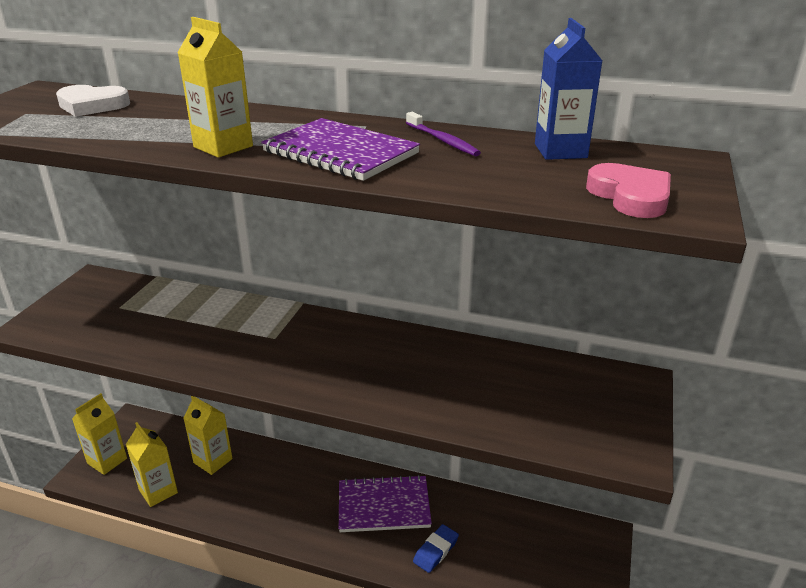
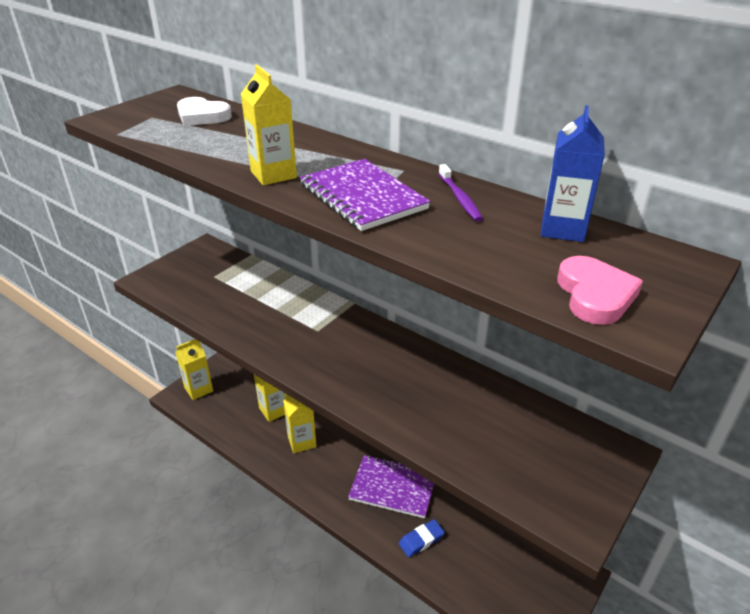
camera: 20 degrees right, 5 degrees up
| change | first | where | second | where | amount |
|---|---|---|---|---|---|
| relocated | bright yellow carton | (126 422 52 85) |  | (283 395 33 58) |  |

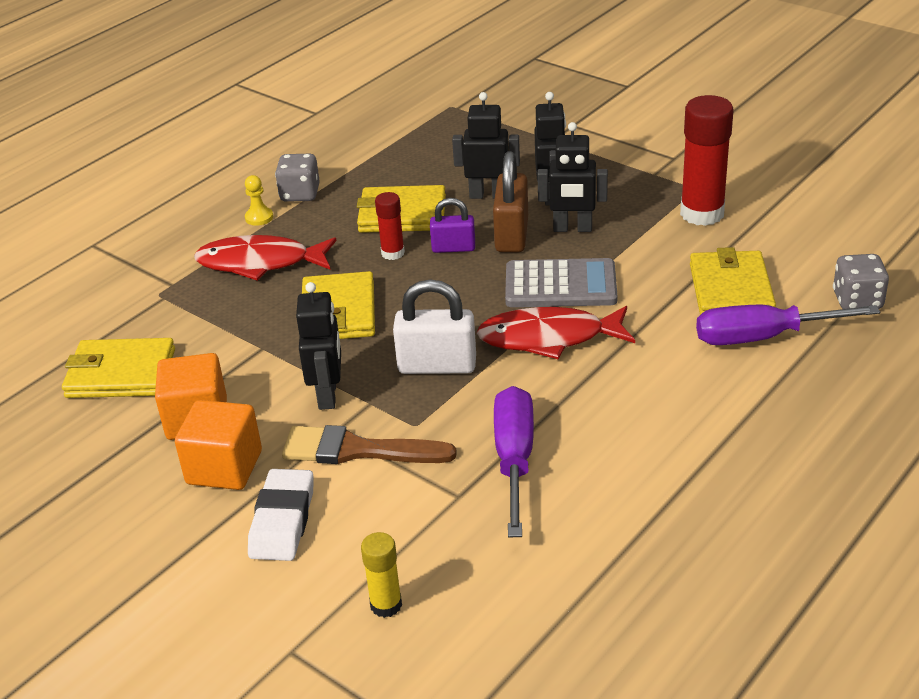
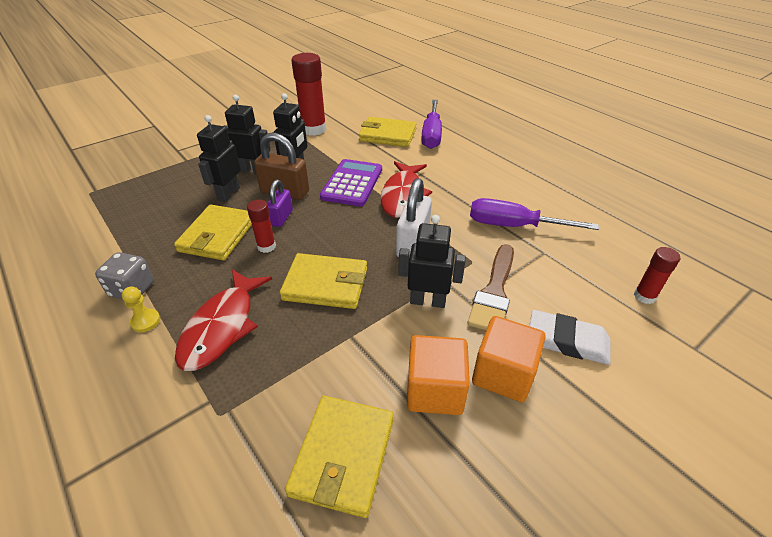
camera: 80 degrees left, 5 degrees up
| change | first | where | second | where | amount |
|---|---|---|---|---|---|
| colour | gray pocket calculator | (505 258 112 49) | violet pocket calculator | (320 159 62 47) |  |
| colour | bright yellow glue | (361 532 41 86) | crimson glue | (634 247 46 57) |  |
| missing | gray die | (833 254 56 55) |  |  |  |

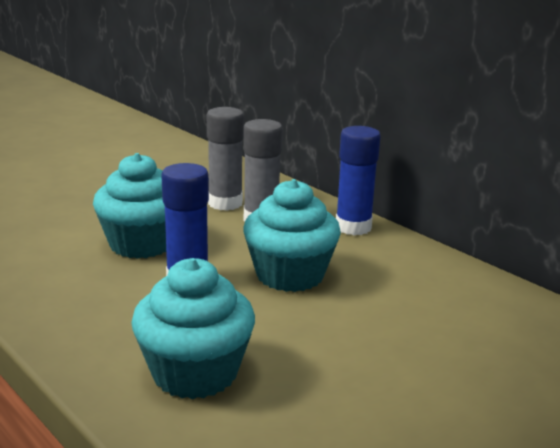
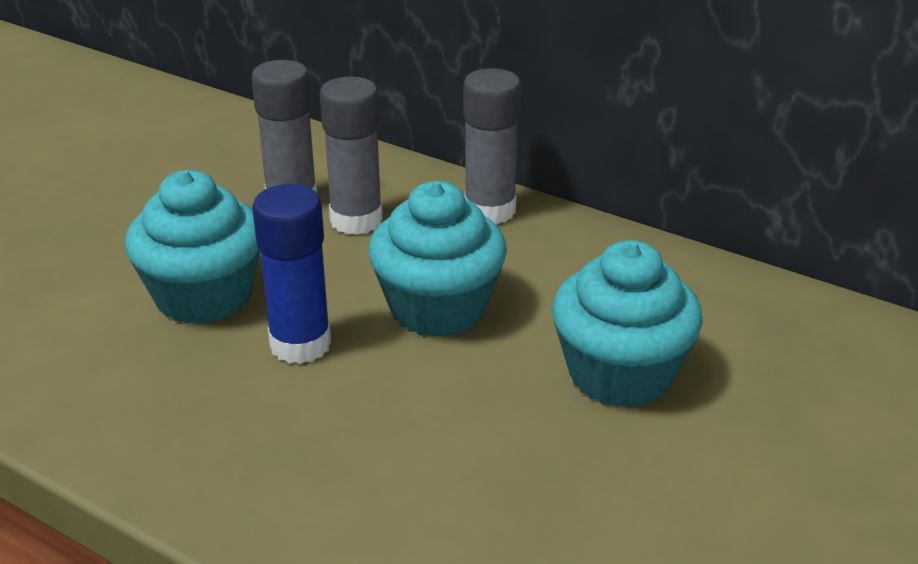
camera: 15 degrees left, 10 degrees up
| change | first | where | second | where | amount |
|---|---|---|---|---|---|
| colour | blue glue | (336 126 45 110) | gray glue | (463 68 58 157) |  |
| relocated | aqua muffin | (131 258 124 141) |  | (552 240 151 168) |  |

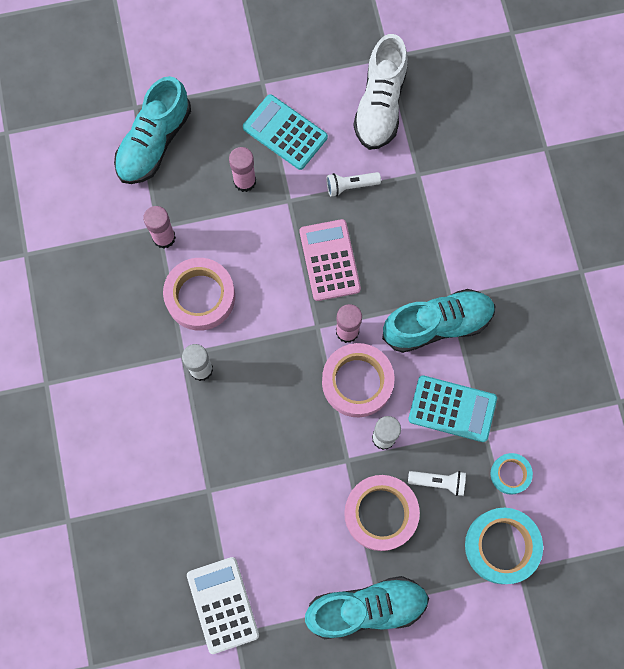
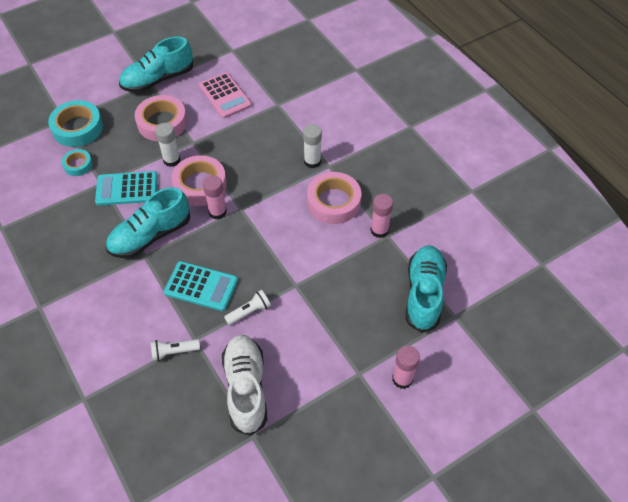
camera: 160 degrees right, 20 degrees down
| change | first | where | second | where | amount |
|---|---|---|---|---|---|
| relocated | snow-white pocket torch | (408 471 58 25) |  | (151 339 49 22) |  |
| relocated | aqua pocket calculator | (243 94 85 76) |  | (164 261 74 50) |  |
| relocated | rose-pink pocket calculator | (300 219 61 82) |  | (199 72 53 46) |  |
| relocated | rose-pink glue | (229 147 27 45) |  | (392 346 28 43) |  |
| missing | snow-white pocket calculator | (187 557 72 97) |  |  |  |

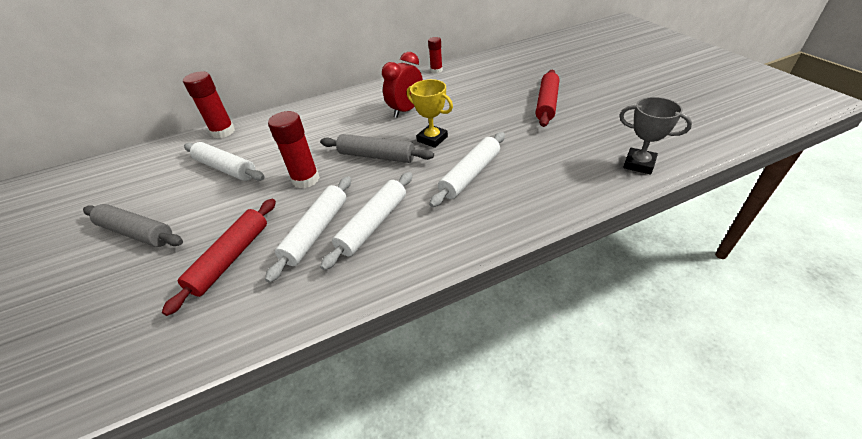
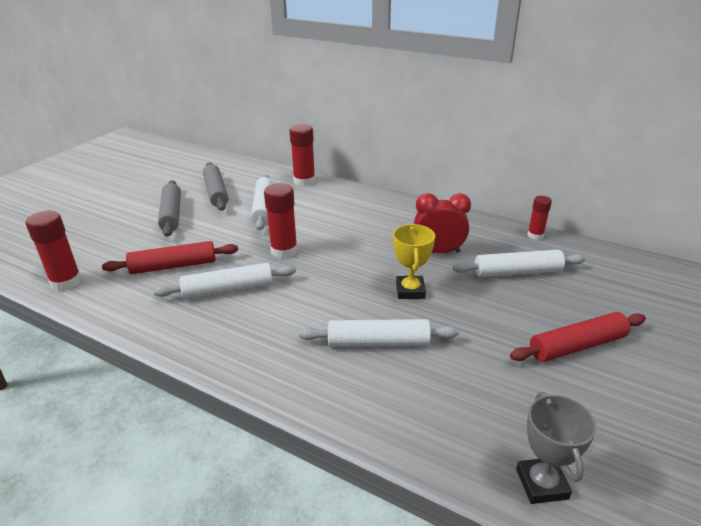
camera: 50 degrees right, 10 degrees down
| change | first | where | second | where | amount |
|---|---|---|---|---|---|
| appeared |  |  | crimson glue | (26 211 56 80) |  |
| relocated | gray rolling pin | (320 134 114 29) |  | (203 162 25 49) |  |
| relocated | snow-white rolling pin | (320 172 92 98) |  | (453 250 132 27) |  |

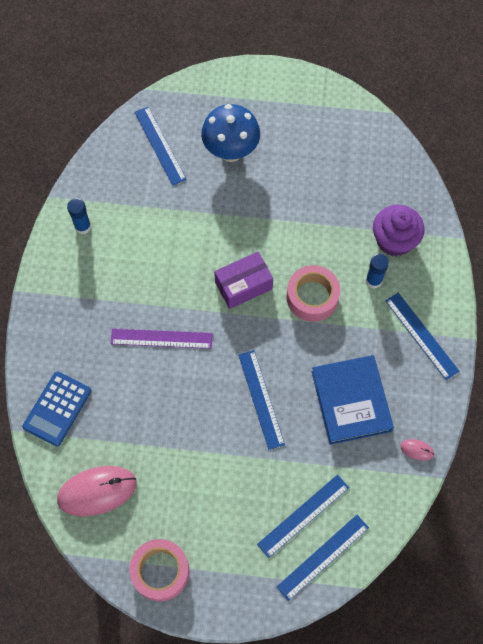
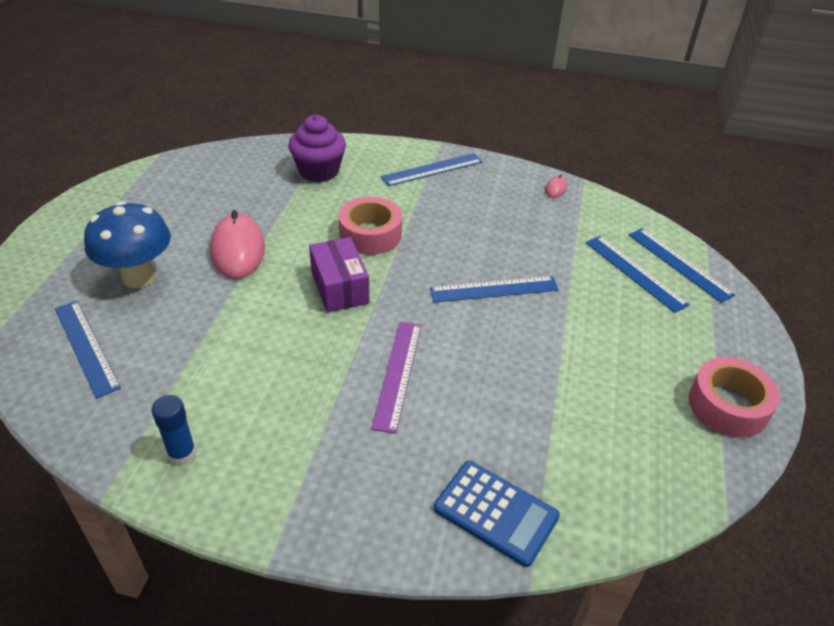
camera: 85 degrees left, 25 degrees down
| change | first | where | second | where | amount |
|---|---|---|---|---|---|
| spun | blue ruler | (134 107 53 79) |  | (55 301 66 98) | 75 degrees clockwise |
| relocated | rose-pink computer mouse | (57 466 80 51) |  | (210 210 55 69) |  |
| missing | blue book | (312 355 82 90) |  |  |  |
| missing | blue glue | (366 254 23 34) |  |  |  |

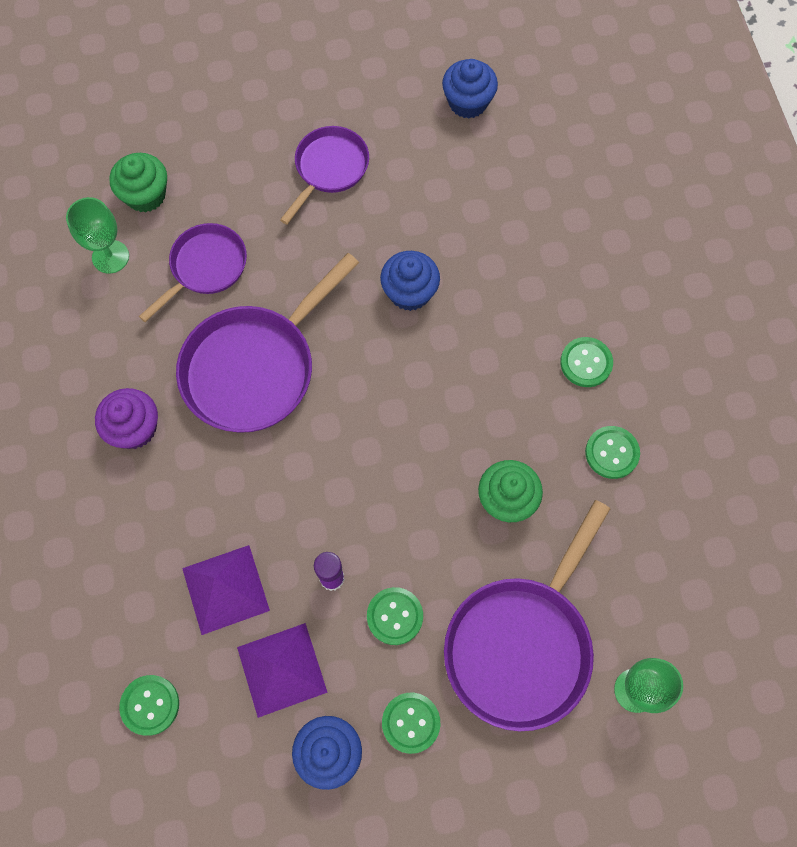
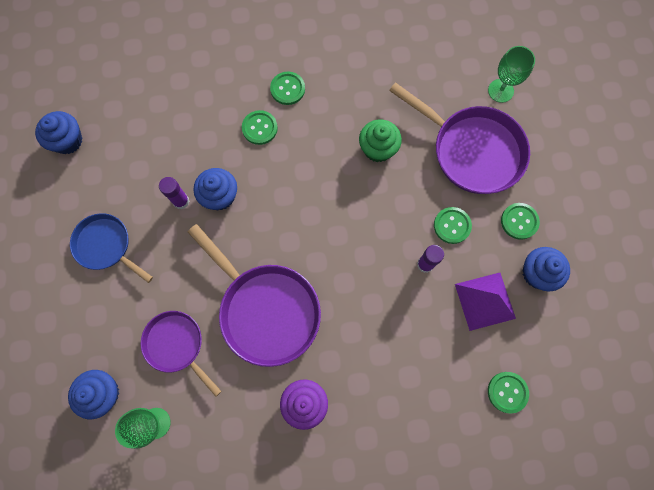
camera: 85 degrees left, 5 degrees up
| change | first | where | second | where | amount |
|---|---|---|---|---|---|
| colour | leaf-green muffin | (110 153 57 59) | blue muffin | (68 370 51 49) |  |
| colour | violet frying pan | (280 126 89 98) | blue frying pan | (70 213 83 70) |  |
| appeared |  |  | violet glue | (159 177 30 32) |  |
| relocated | leaf-green button | (585 426 55 53) |  | (242 110 36 35) |  |
| missing | violet solid pyramid | (182 545 88 90) |  |  |  |

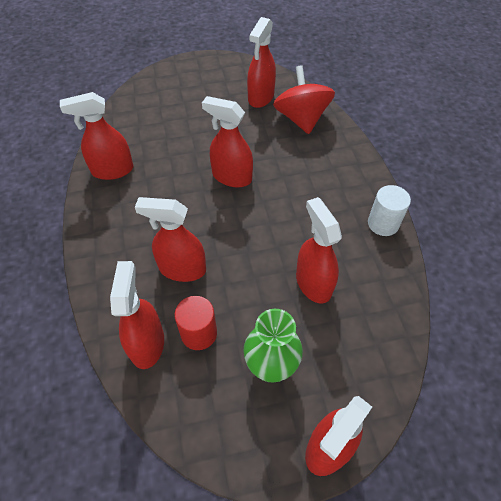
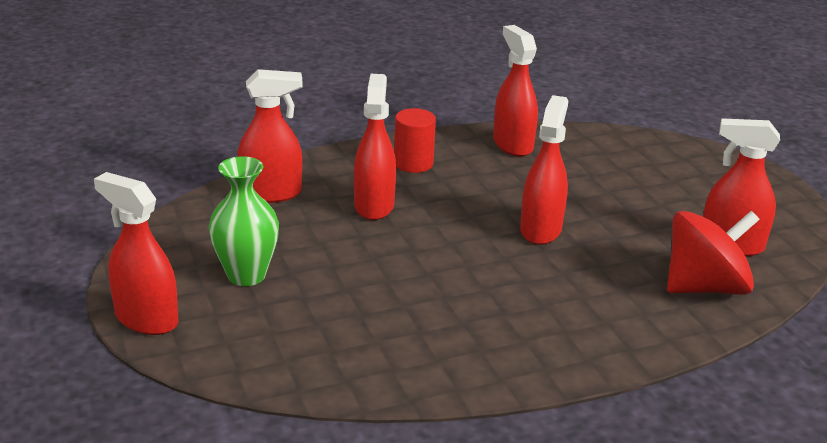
camera: 80 degrees right, 25 degrees down
| change | first | where | second | where | amount |
|---|---|---|---|---|---|
| relocated | crimson cylinder | (175 296 42 54) |  | (394 108 42 65) |  |
| missing | crimson sprayer | (296 197 46 107) |  |  |  |
| missing | snow-white cylinder | (368 185 43 51) |  |  |  |

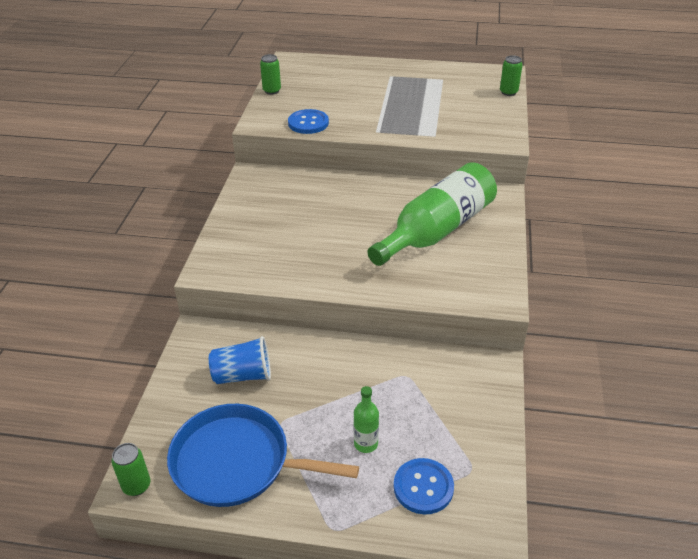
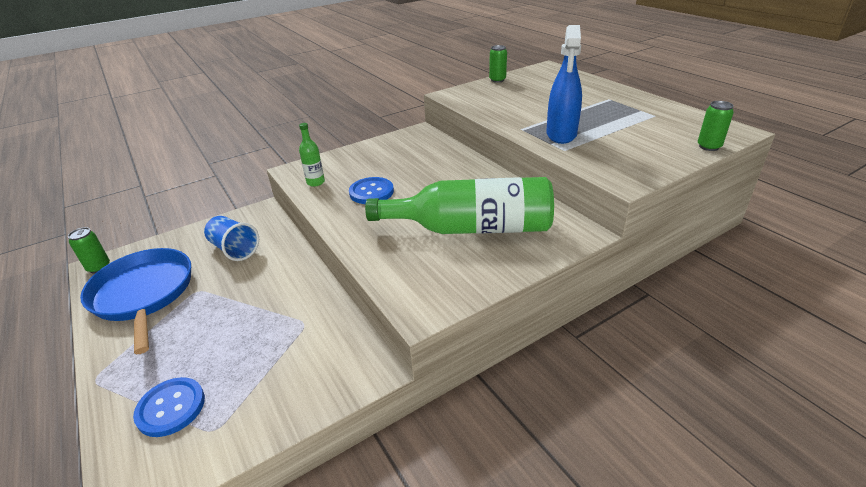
camera: 50 degrees right, 5 degrees down
| change | first | where | second | where | amount |
|---|---|---|---|---|---|
| relocated | leaf-green flask | (354 386 25 67) |  | (299 123 26 64) |  |
| relocated | blue button | (288 109 41 25) |  | (349 177 45 27) |  |
| appeared |  |  | blue sprayer | (546 25 36 119) |  |

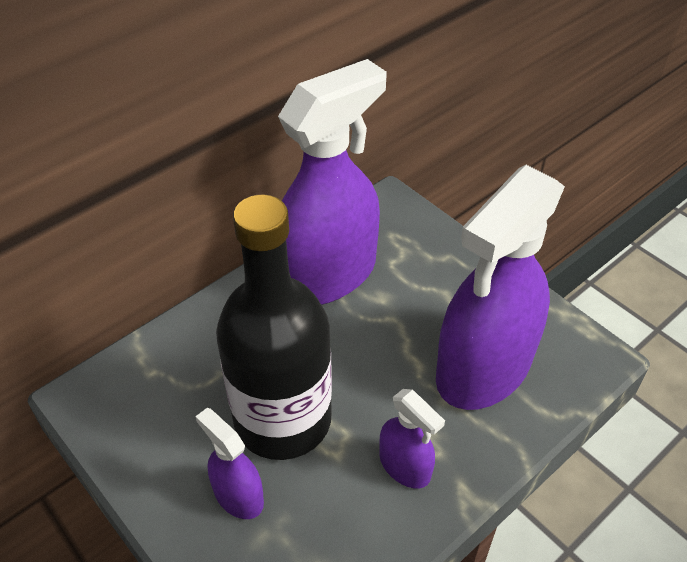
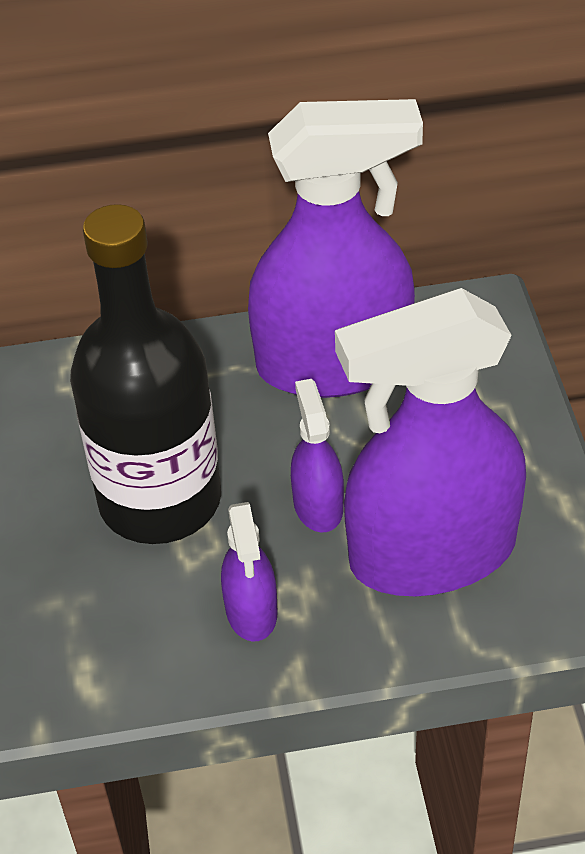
camera: 35 degrees right, 0 degrees up
| change | first | where | second | where | amount |
|---|---|---|---|---|---|
| relocated | violet sprayer | (195 408 69 111) |  | (291 379 53 153) |  |

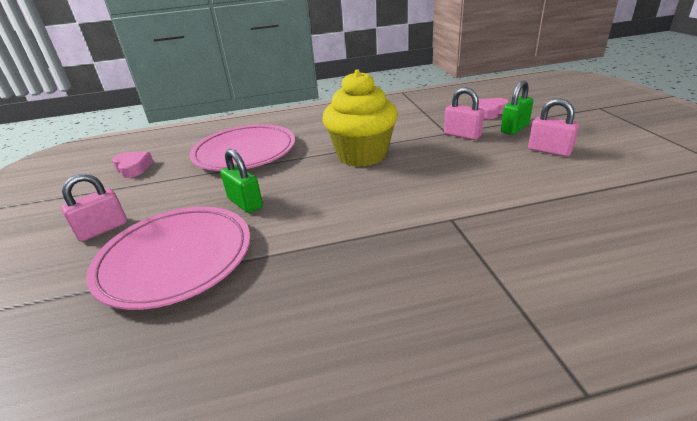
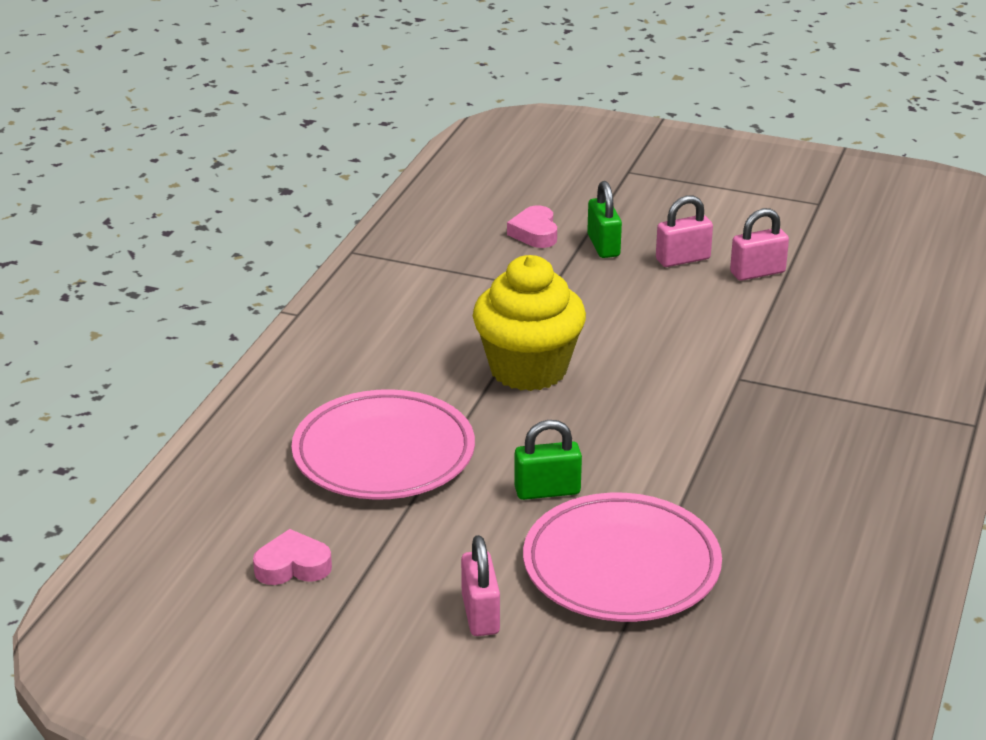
camera: 60 degrees left, 0 degrees up
| change | first | where | second | where | amount |
|---|---|---|---|---|---|
| relocated | rose-pink lock | (444 87 40 53) |  | (730 208 59 73) |  |

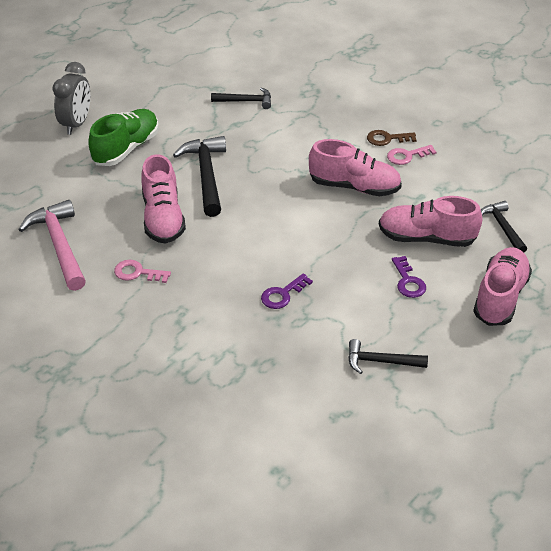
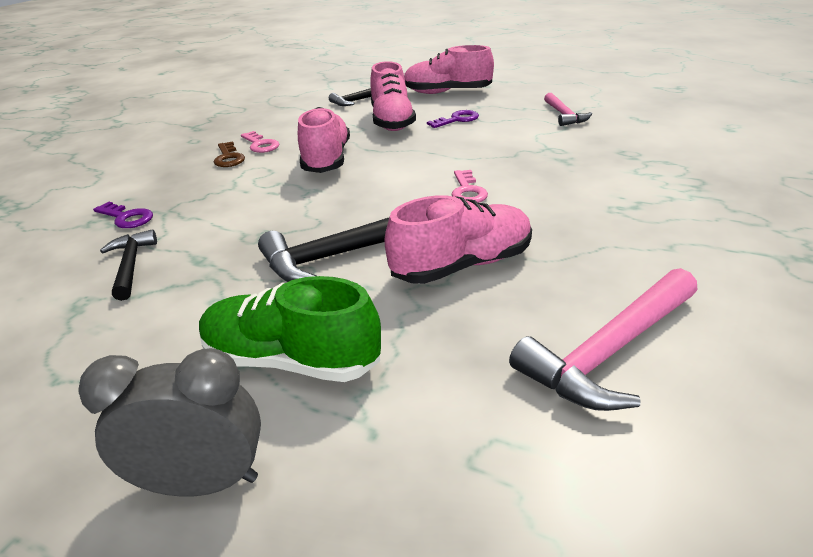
camera: 105 degrees left, 10 degrees down
| change | first | where | second | where | amount |
|---|---|---|---|---|---|
| relocated | violet key | (261 273 52 36) |  | (93 202 60 26) |  |
| relocated | rose-pink key | (114 260 57 23) |  | (452 170 36 33) |  |
| colour | jet-black claw hammer | (348 339 80 35) | rose-pink claw hammer | (544 93 48 33) |  |

